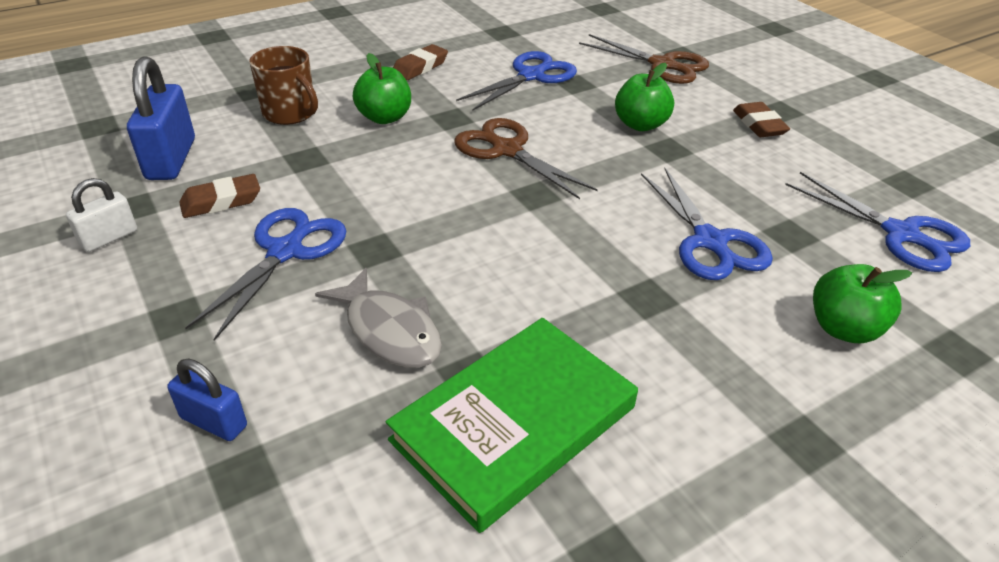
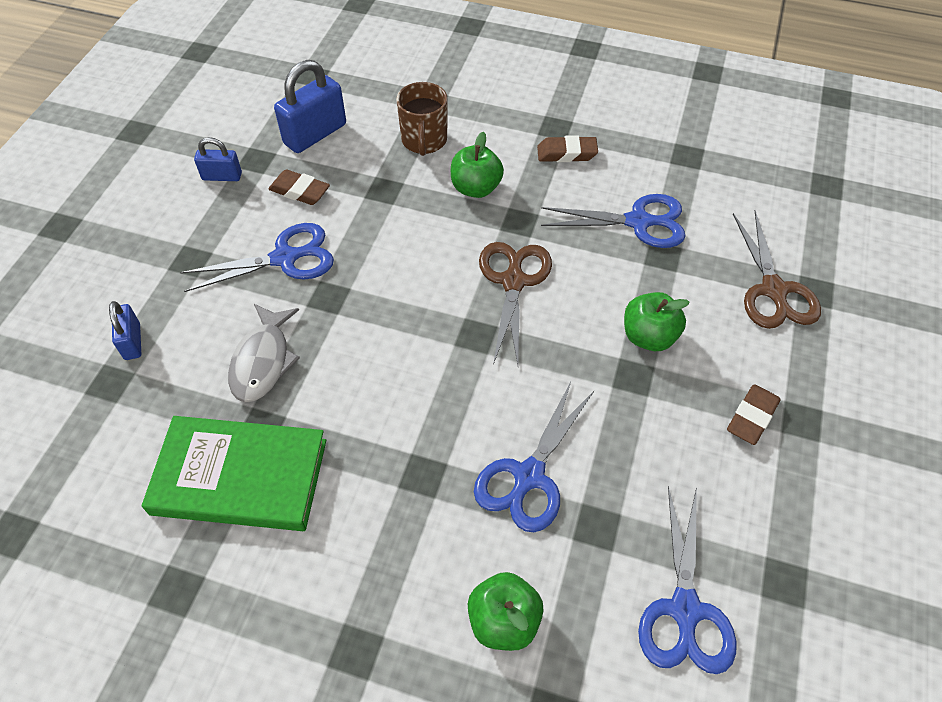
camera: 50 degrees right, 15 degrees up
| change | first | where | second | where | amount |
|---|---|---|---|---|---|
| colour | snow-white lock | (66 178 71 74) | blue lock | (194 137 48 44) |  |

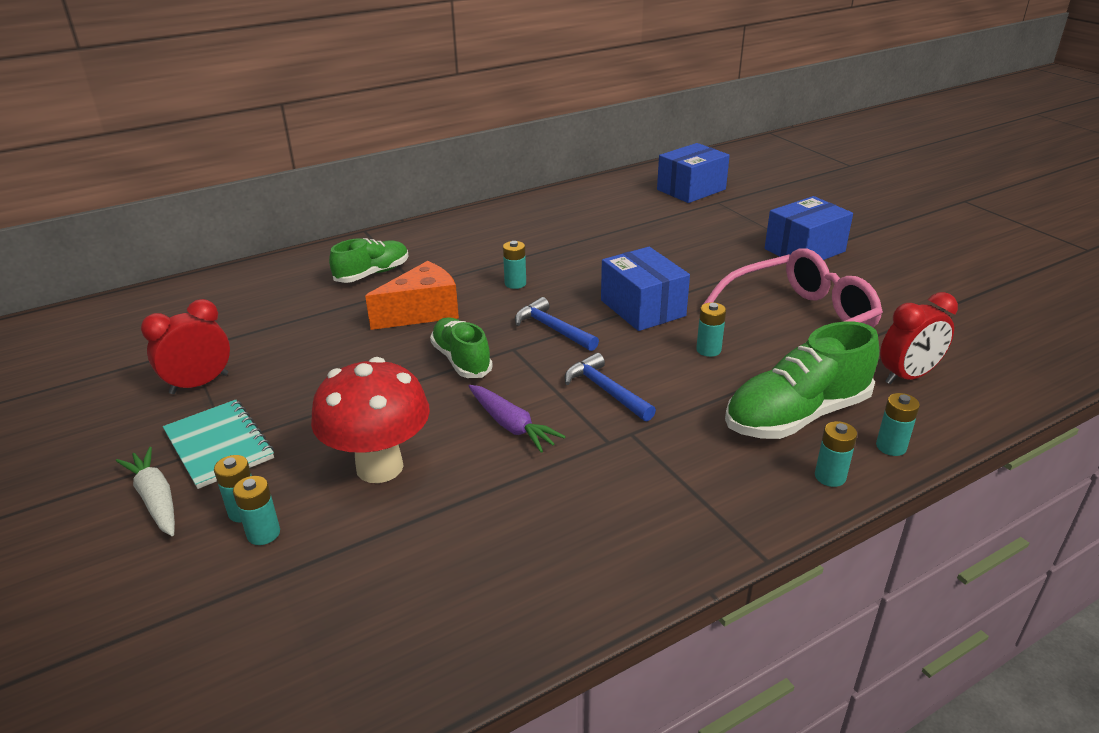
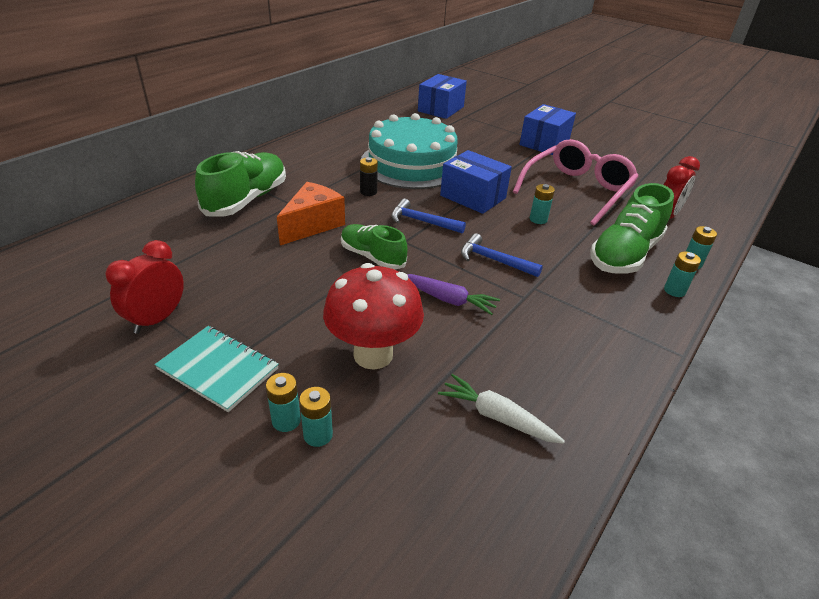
camera: 25 degrees left, 5 degrees up
| change | first | where | second | where | amount |
|---|---|---|---|---|---|
| size | leaf-green lace-up shoe | (329 238 80 45) |  | (195 151 91 66) | x1.57 |
| colour | aqua power cell | (503 241 23 48) | jet-black power cell | (360 157 18 39) |  |
| appeared |  |  | aqua layer cake | (361 113 97 76) |  |
| relocated | snow-white toy carrot | (116 447 59 89) |  | (438 374 127 70) |  |

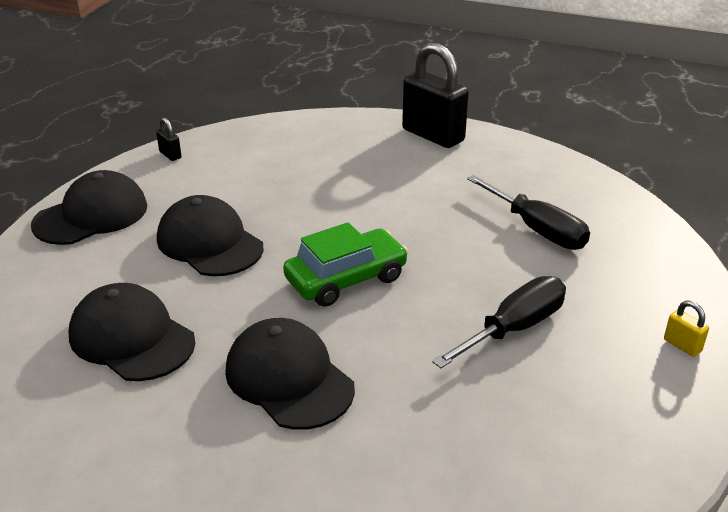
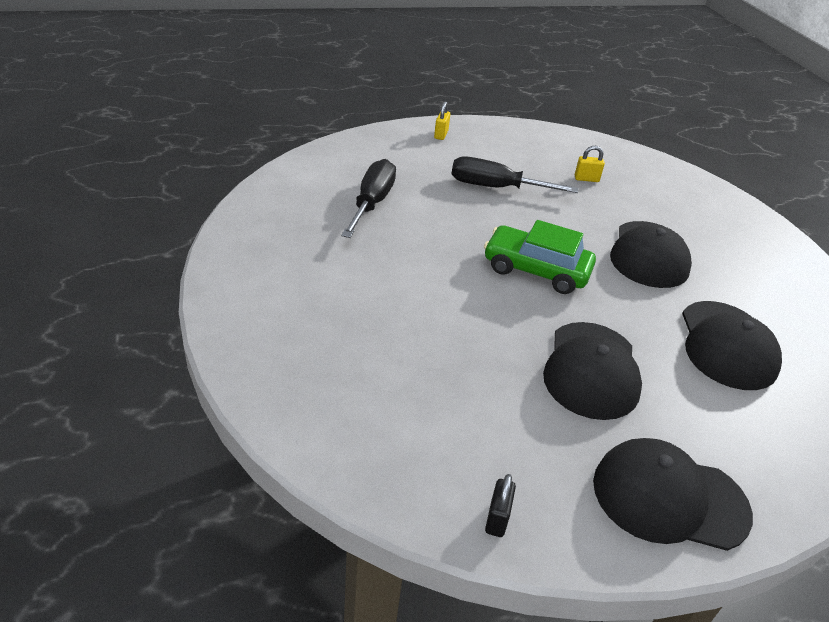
camera: 130 degrees left, 5 degrees up
| change | first | where | second | where | amount |
|---|---|---|---|---|---|
| appeared |  |  | bright yellow lock | (575 146 30 36) |  |
| missing | jet-black lock | (402 43 67 105) |  |  |  |

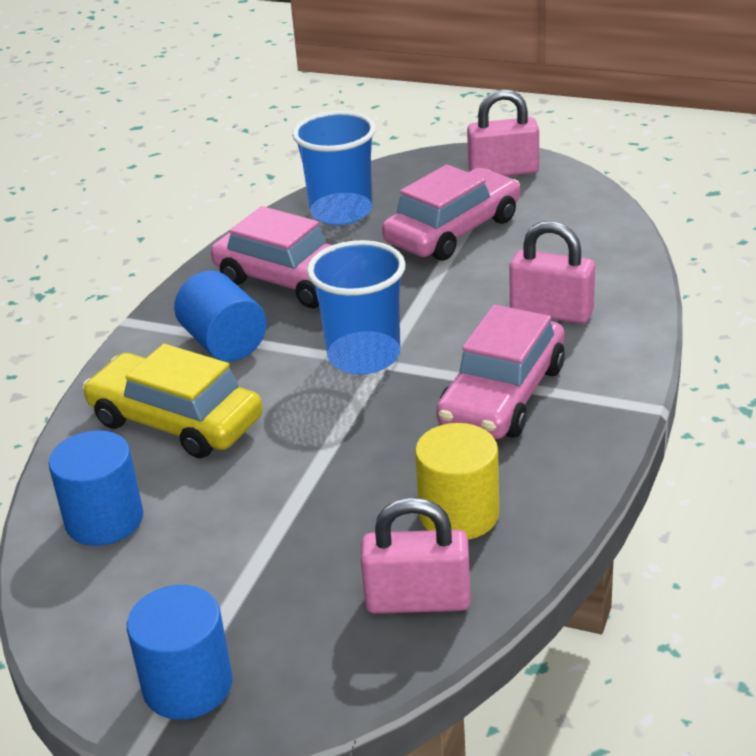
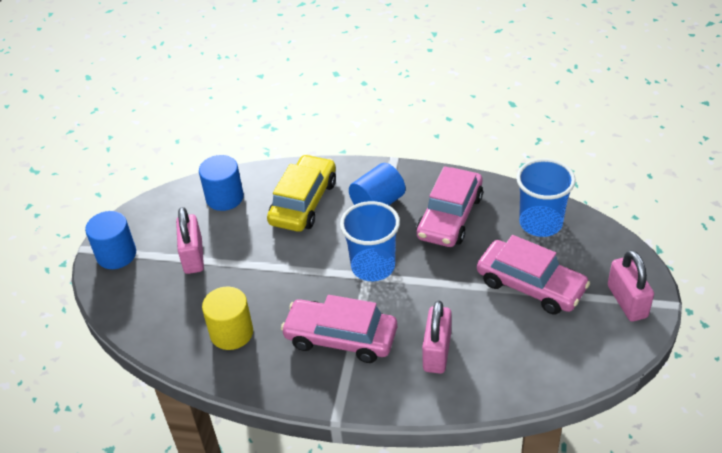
camera: 80 degrees right, 10 degrees up
| change | first | where | second | where | amount |
|---|---|---|---|---|---|
| relocated | rose-pink lock | (361 497 110 117) |  | (176 207 28 67) |  |

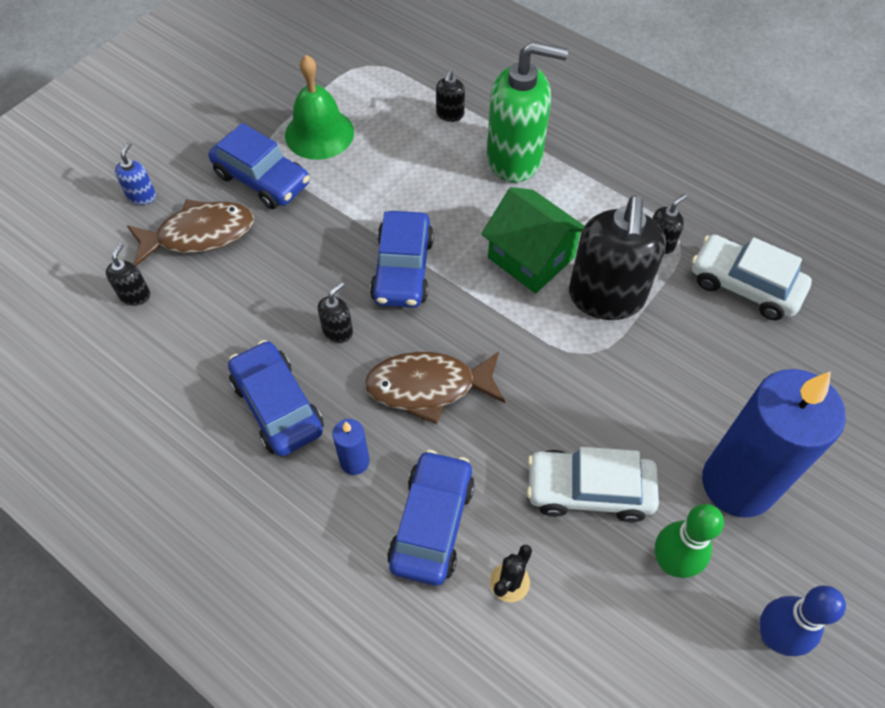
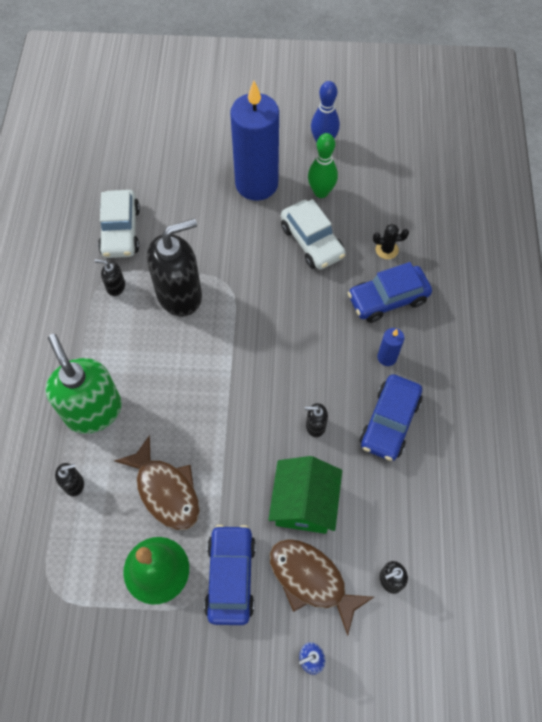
camera: 125 degrees left, 5 degrees up
| change | first | where | second | where | amount |
|---|---|---|---|---|---|
| relocated | brown toy fish | (364 351 141 73) |  | (114 435 86 95) |  |
| relocated | leaf-green house | (481 187 104 106) |  | (268 456 74 78) |  |
| missing | blue toy car | (370 211 64 97) |  |  |  |

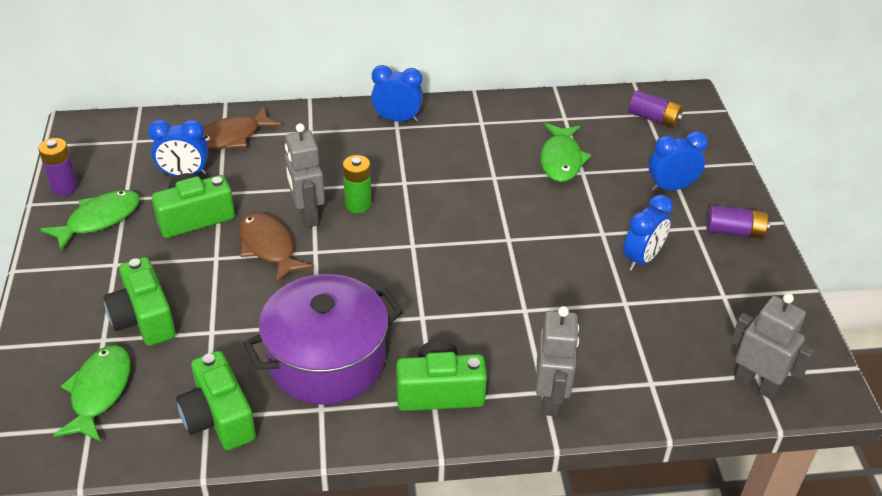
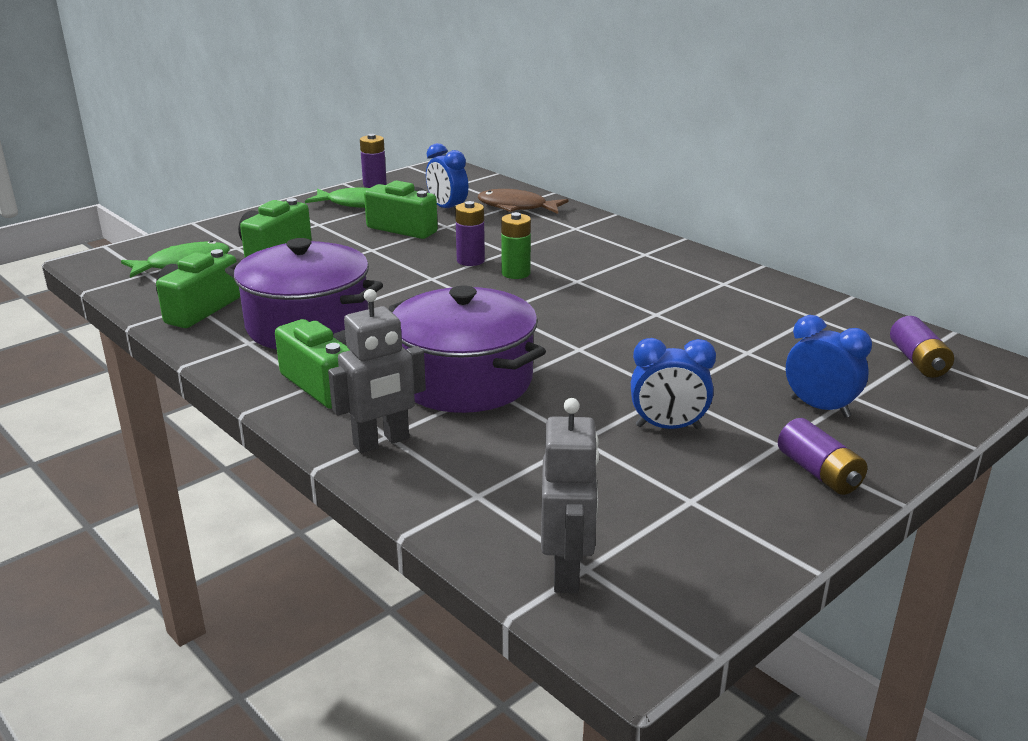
camera: 55 degrees right, 15 degrees down
| change | first | where | second | where | amount |
|---|---|---|---|---|---|
| appeared |  |  | violet stockpot | (389 285 157 128) |  |
| exchanged | gray toy robot | (285 123 40 105) | violet power cell | (455 201 30 65) |  |
| missing | brown toy fish | (239 212 74 71) |  |  |  |
| missing | blue alarm clock | (371 65 52 57) |  |  |  |
| missing | leaf-green toy fish | (540 123 51 59) |  |  |  |

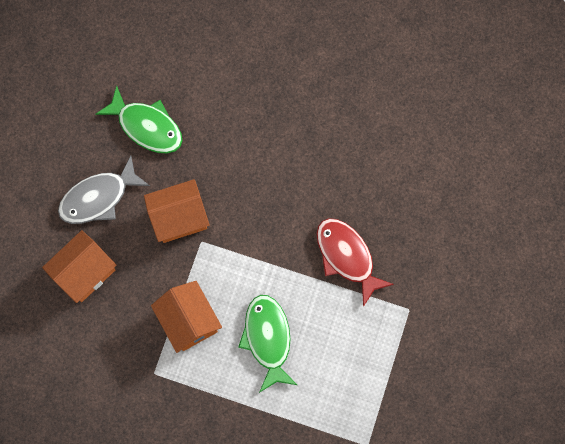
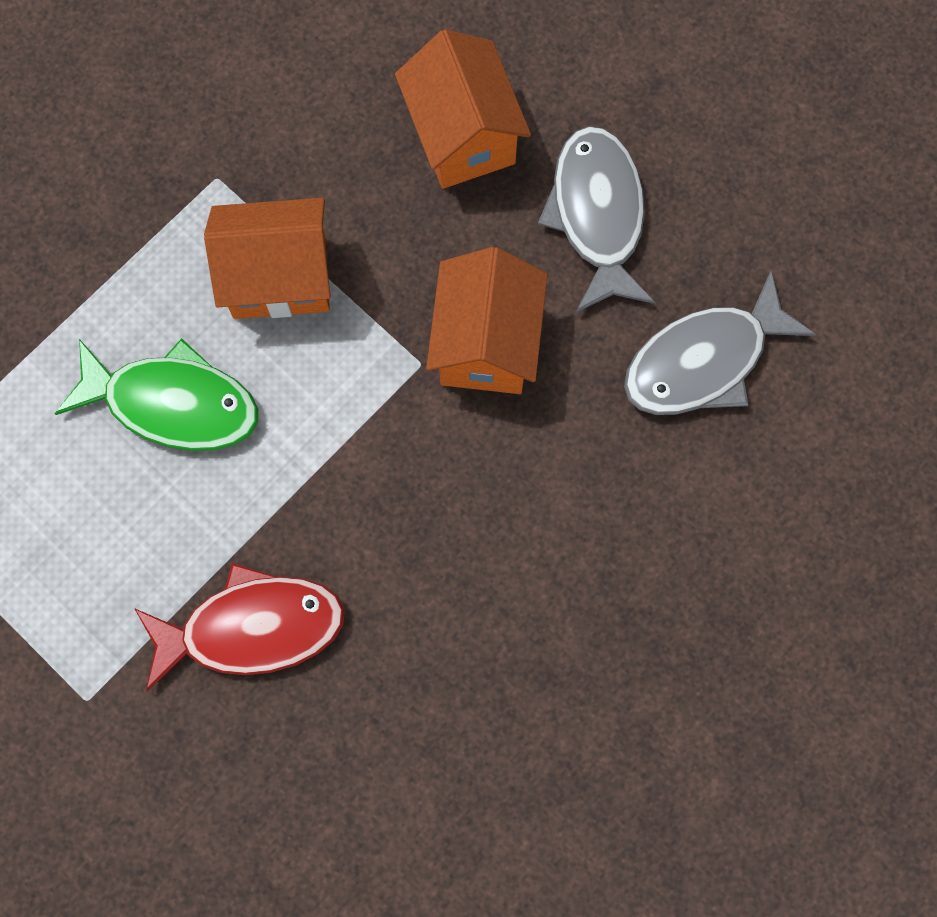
camera: 115 degrees right, 0 degrees up
| change | first | where | second | where | amount |
|---|---|---|---|---|---|
| colour | leaf-green toy fish | (95 85 87 68) | gray toy fish | (624 271 192 144) |  |

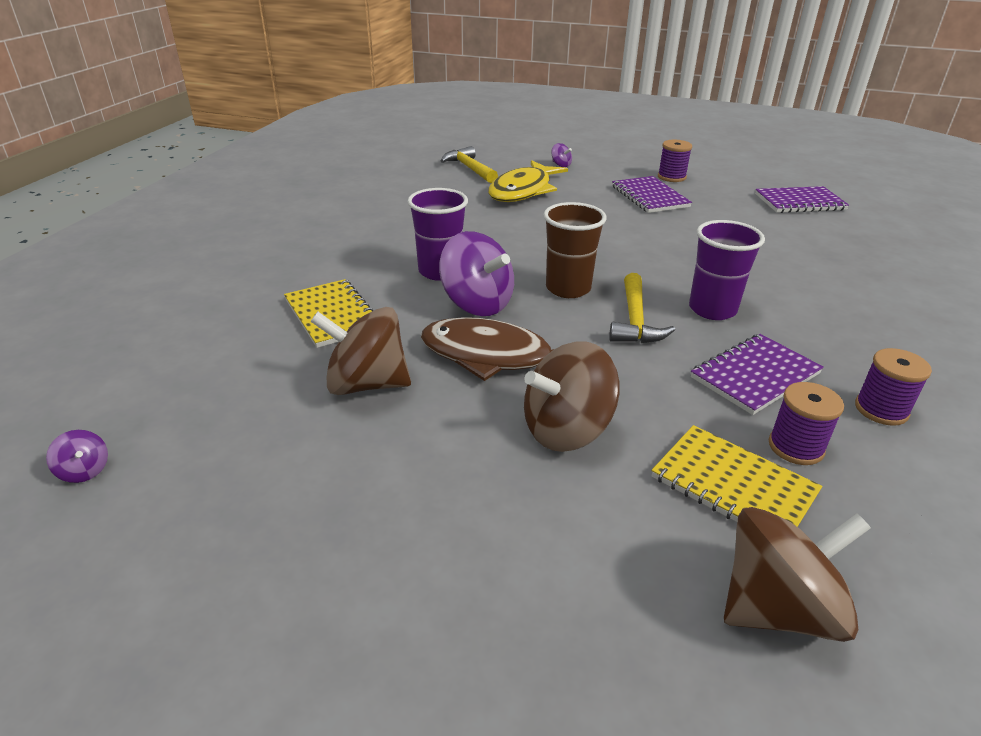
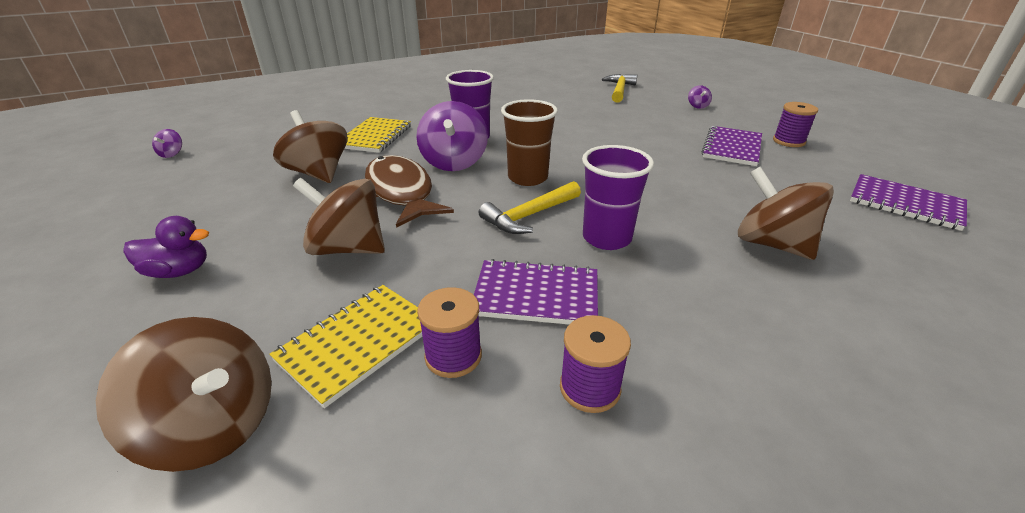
camera: 45 degrees right, 0 degrees up
| change | first | where | second | where | amount |
|---|---|---|---|---|---|
| appeared |  |  | violet duck | (123 216 86 62) |  |
| spun | bright yellow notebook | (651 425 171 102) |  | (269 285 153 123) | 45 degrees clockwise |
| appeared |  |  | brown toy top | (738 167 96 93) |  |
| missing | bright yellow toy fish | (488 160 80 42) |  |  |  |

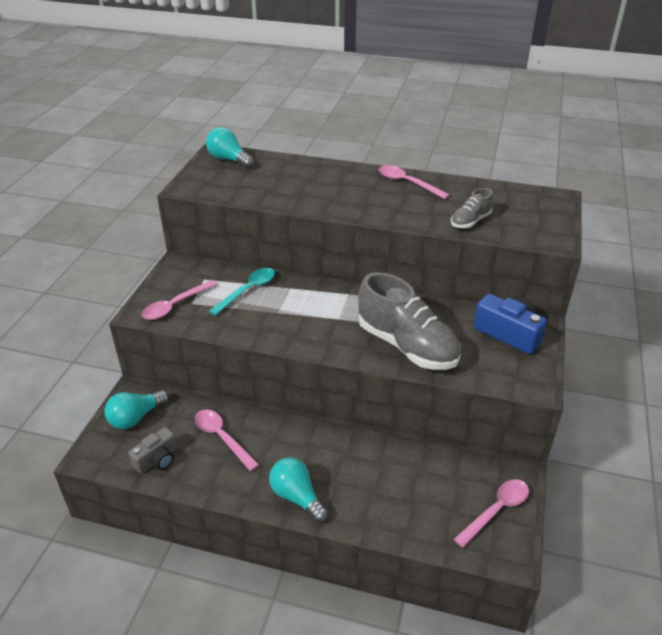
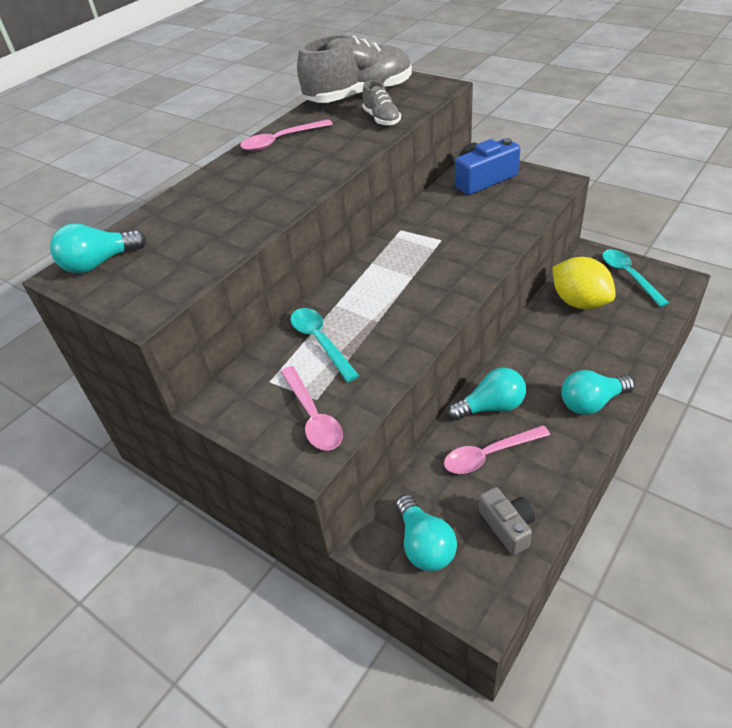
camera: 65 degrees left, 5 degrees up
| change | first | where | second | where | amount |
|---|---|---|---|---|---|
| relocated | gray lace-up shoe | (358 272 103 98) |  | (297 35 115 68) |  |
| appeared |  |  | aqua light bulb | (448 367 78 54) |  |
| appeared |  |  | bright yellow lemon | (552 257 64 52) |  |
| colour | rose-pink tablespoon | (454 479 75 69) | aqua tablespoon | (602 249 67 58) |  |

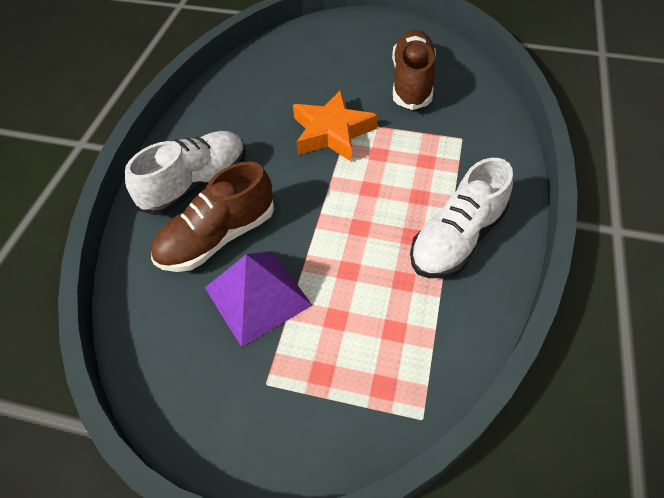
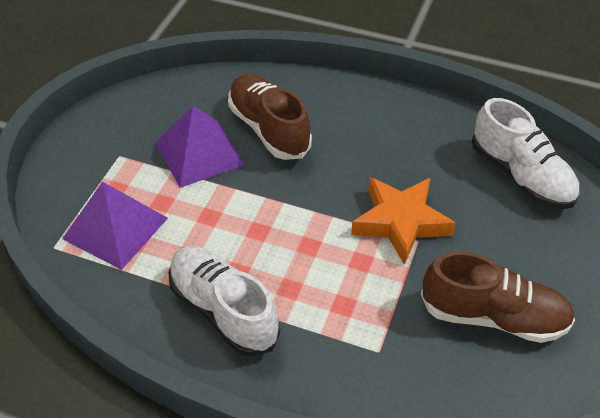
camera: 95 degrees right, 5 degrees down
| change | first | where | second | where | amount |
|---|---|---|---|---|---|
| appeared |  |  | violet solid pyramid | (62 182 106 88) |  |
| relocated | snow-white lace-up shoe | (125 131 121 84) |  | (472 98 107 111) |  |

